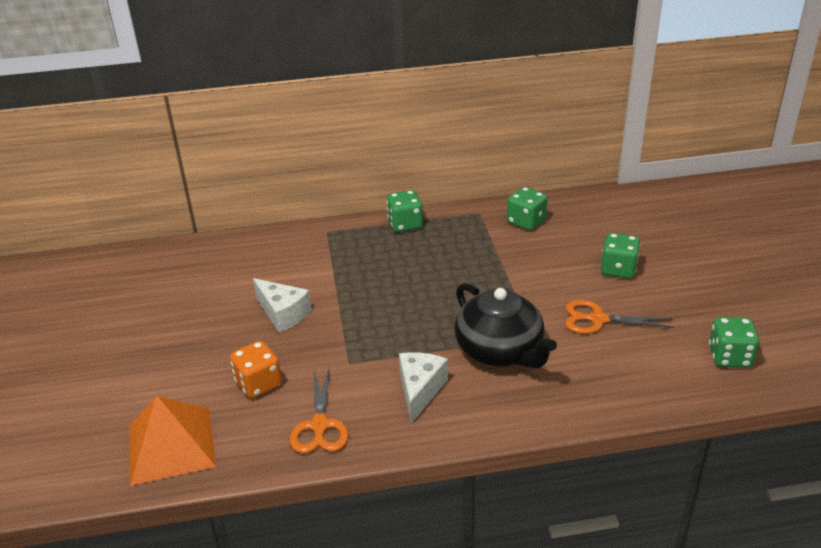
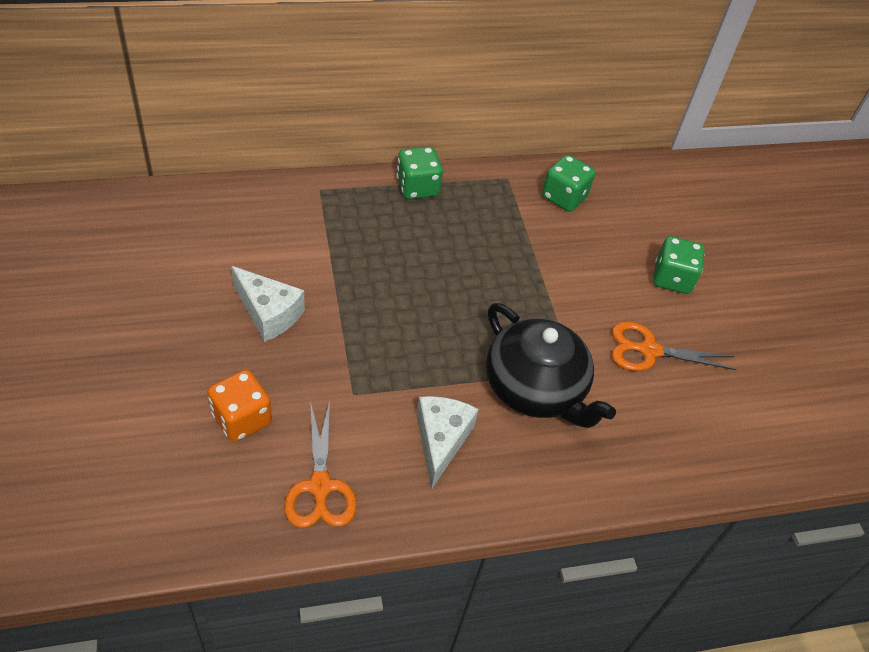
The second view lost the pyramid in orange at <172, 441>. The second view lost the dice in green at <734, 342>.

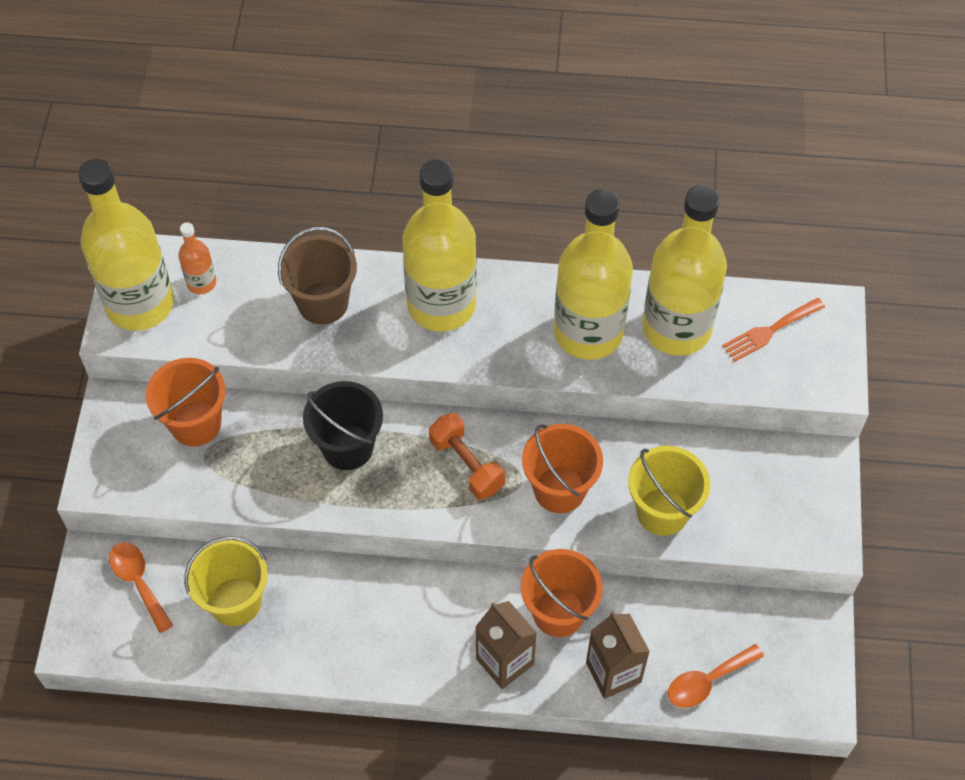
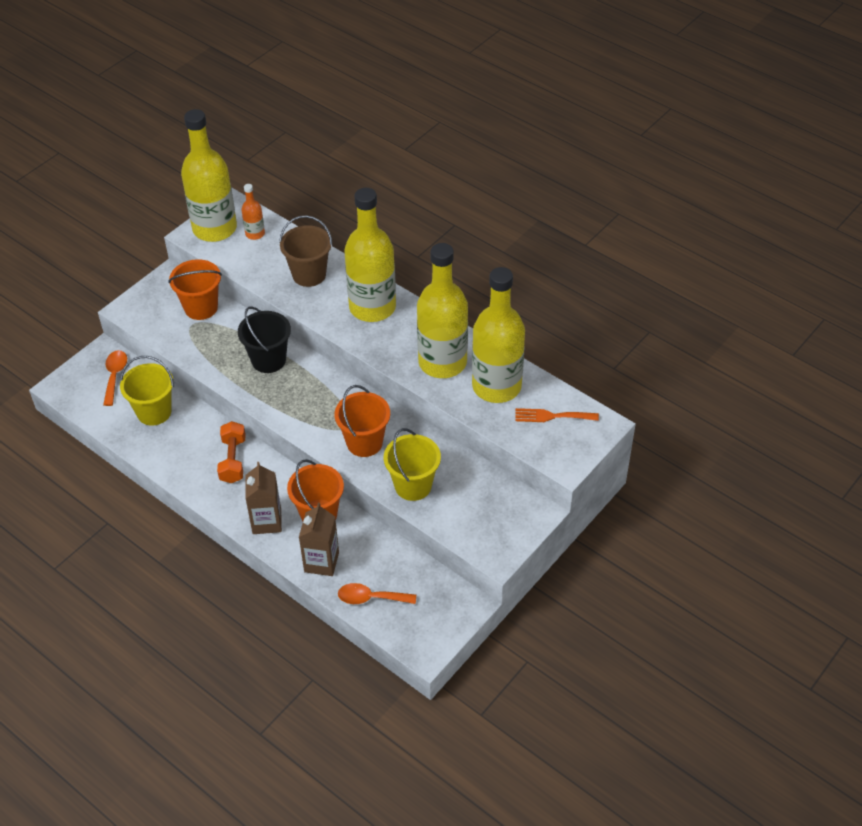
The hand weight in orange ended up elsewhere, having gone from <467, 456> to <231, 452>.

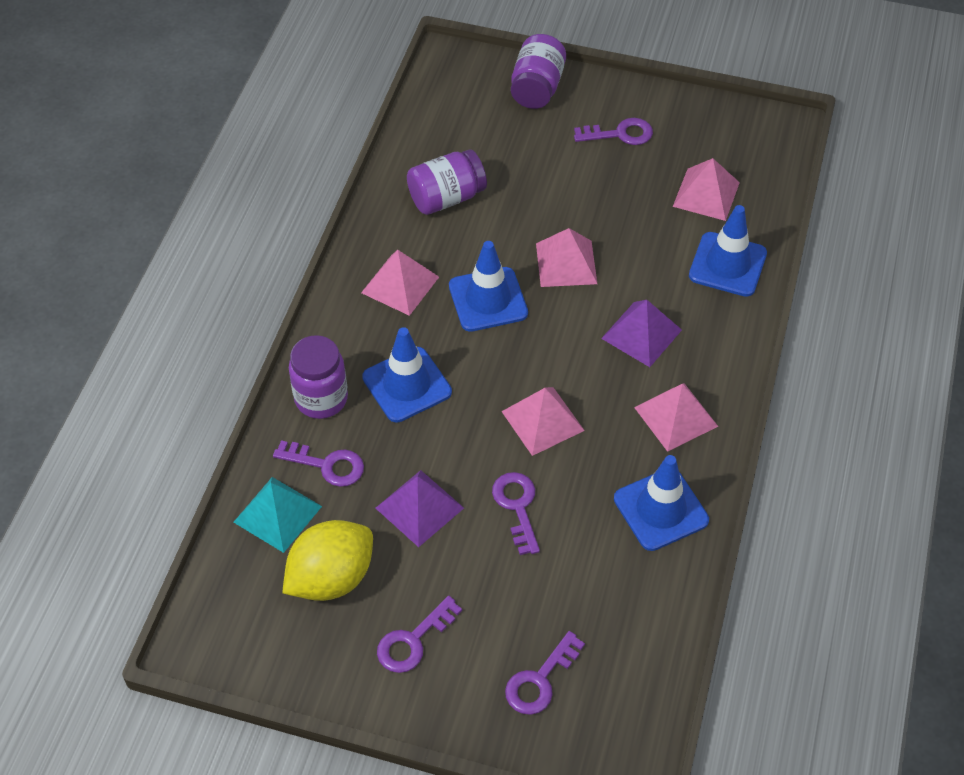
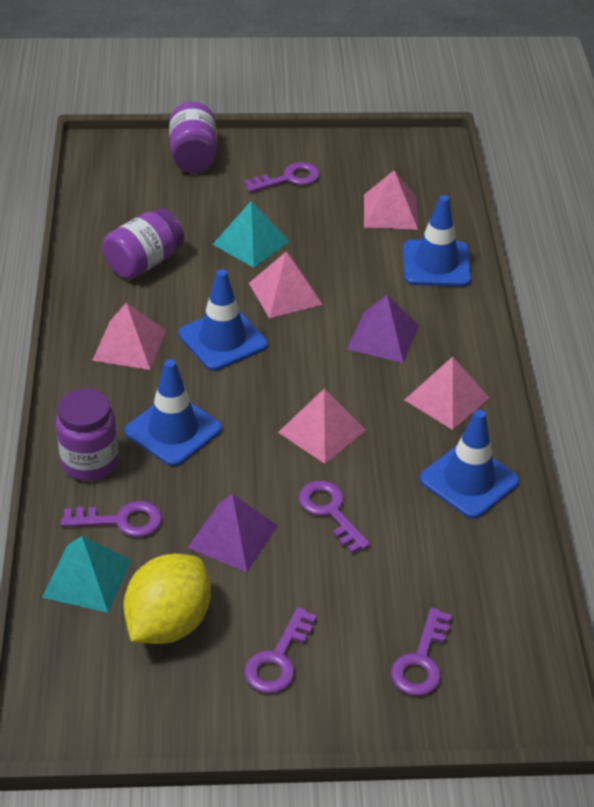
The second view gained the pyramid in turquoise at <251, 234>.

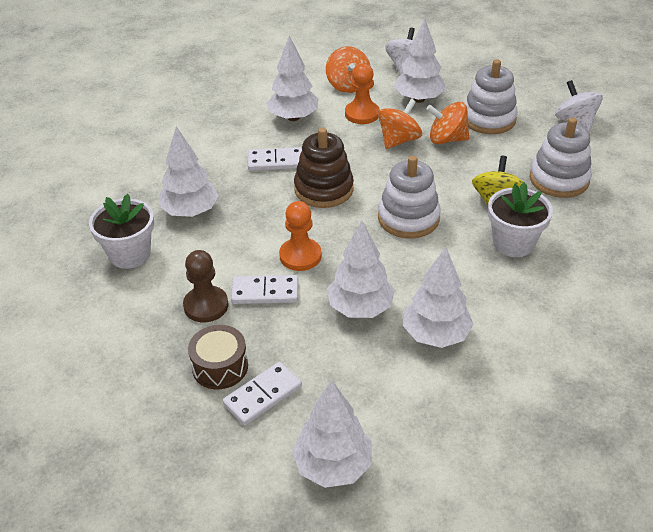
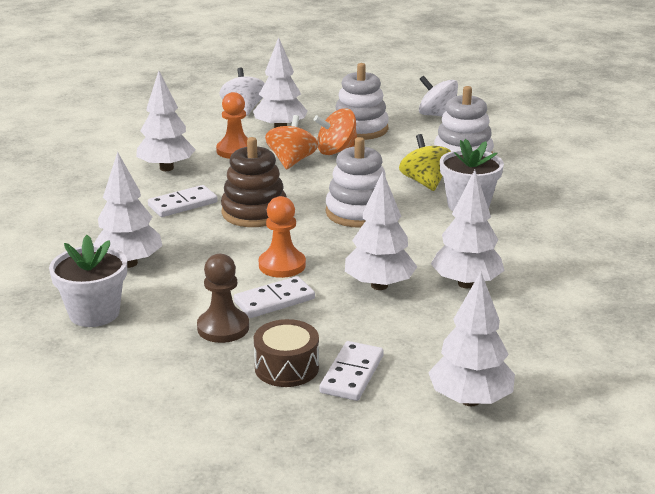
The second view lost the whirligig in orange at <348, 70>.

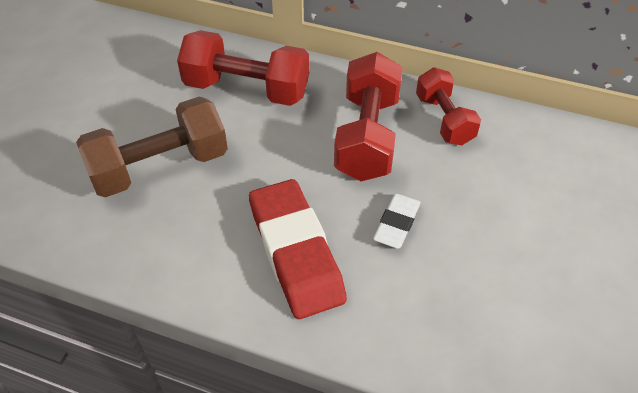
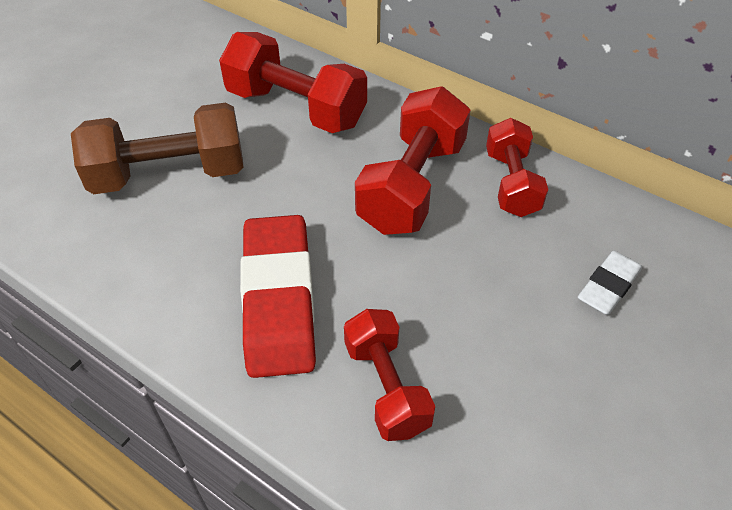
The gum eraser in white ended up elsewhere, having gone from <397, 221> to <610, 283>. The second view gained the hand weight in scarlet at <389, 375>.

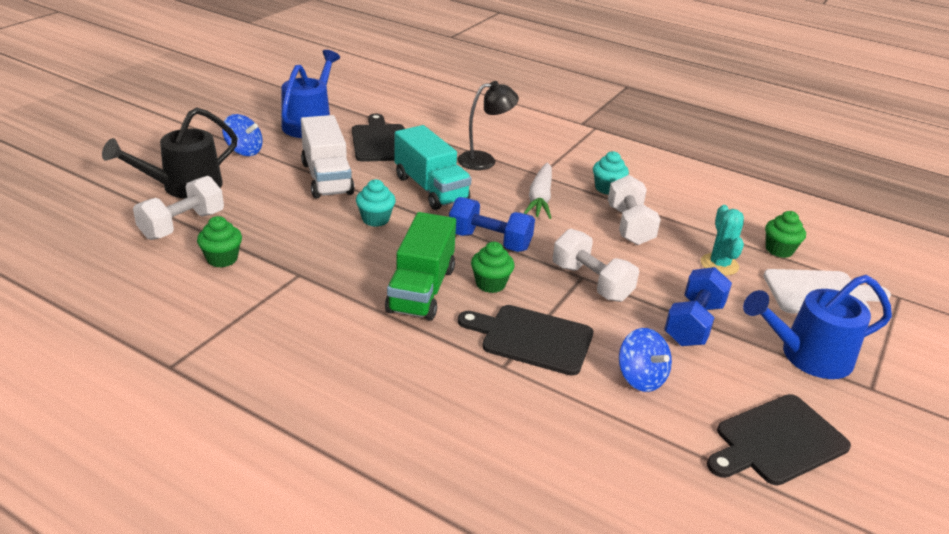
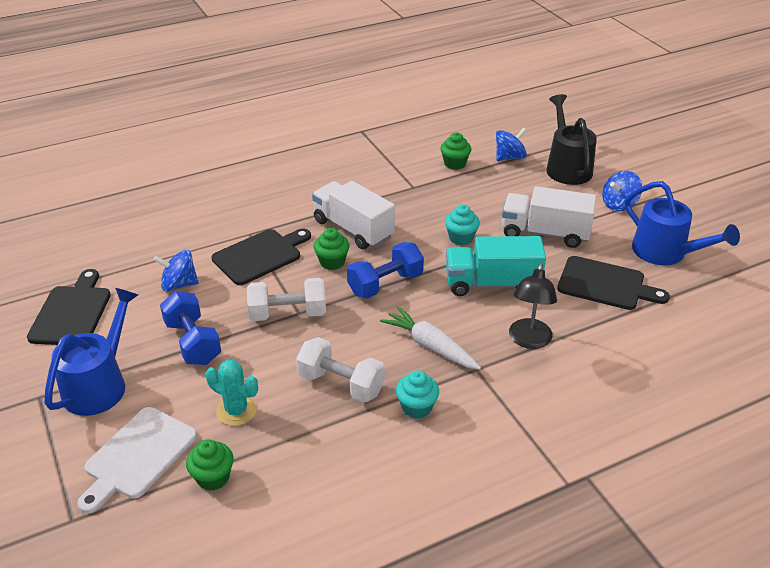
Where the hand weight in white stood at <178, 208>, the whirligig in blue came to stand at <511, 144>. What was the truck in green at <420, 266> turned into the truck in white at <353, 215>.

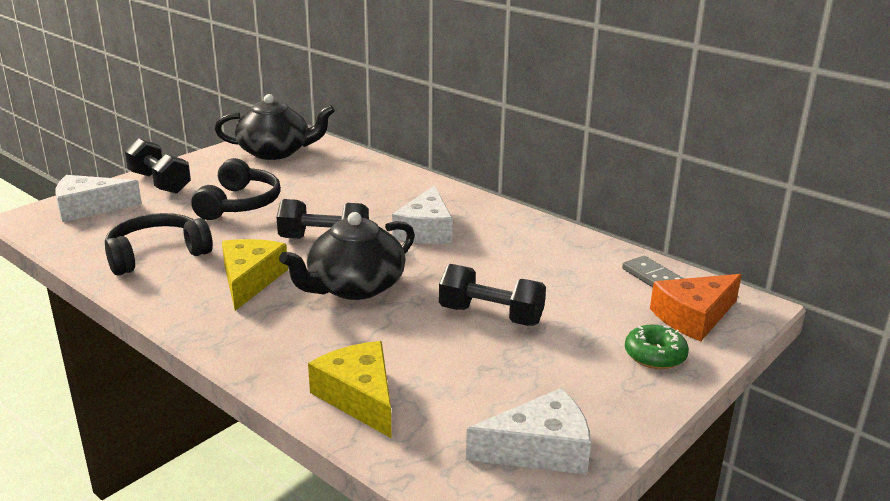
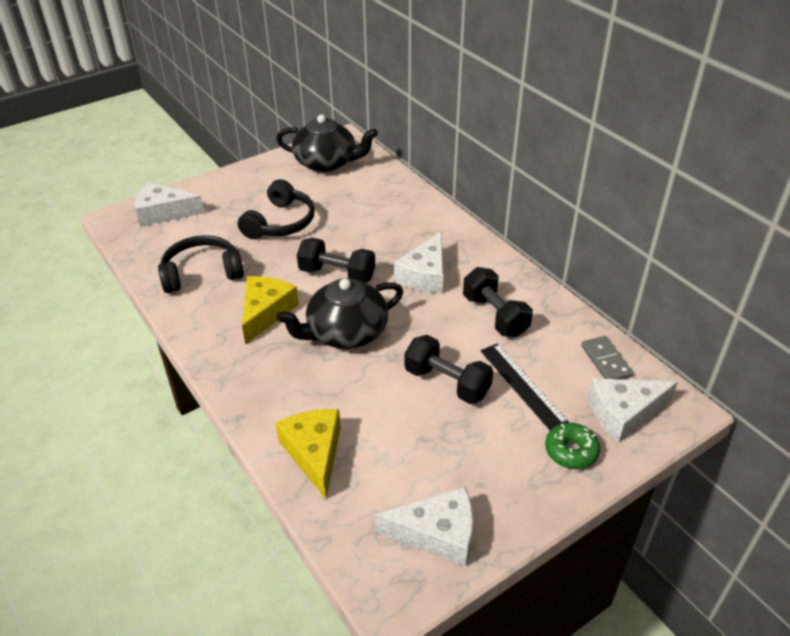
The hand weight in jet-black ended up elsewhere, having gone from <158, 166> to <498, 302>. What was the cheese in orange at <696, 307> turned into the cheese in white at <633, 410>. The second view gained the ruler in jet-black at <524, 387>.

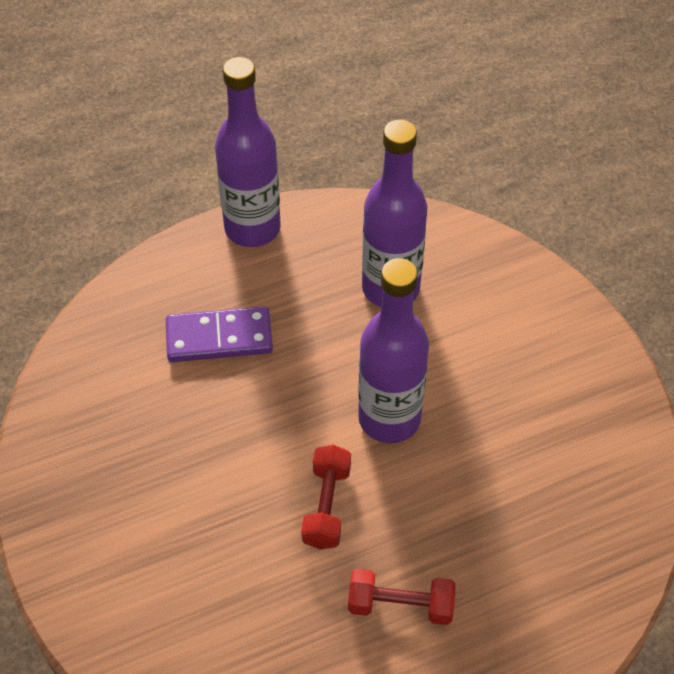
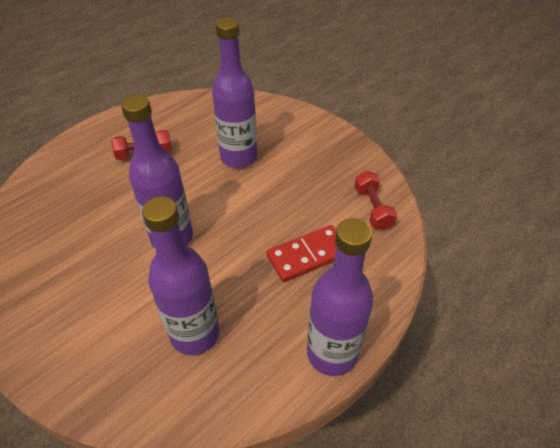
What was the domino in royal purple at <219, 334> turned into the domino in scarlet at <302, 253>. The hand weight in scarlet ended up elsewhere, having gone from <326, 497> to <375, 200>. The second view gained the flask in royal purple at <234, 92>.

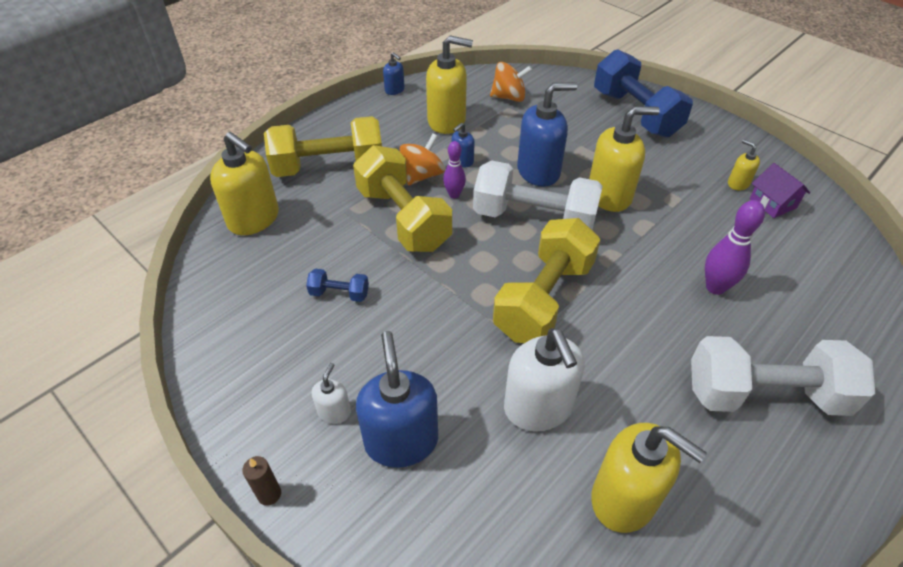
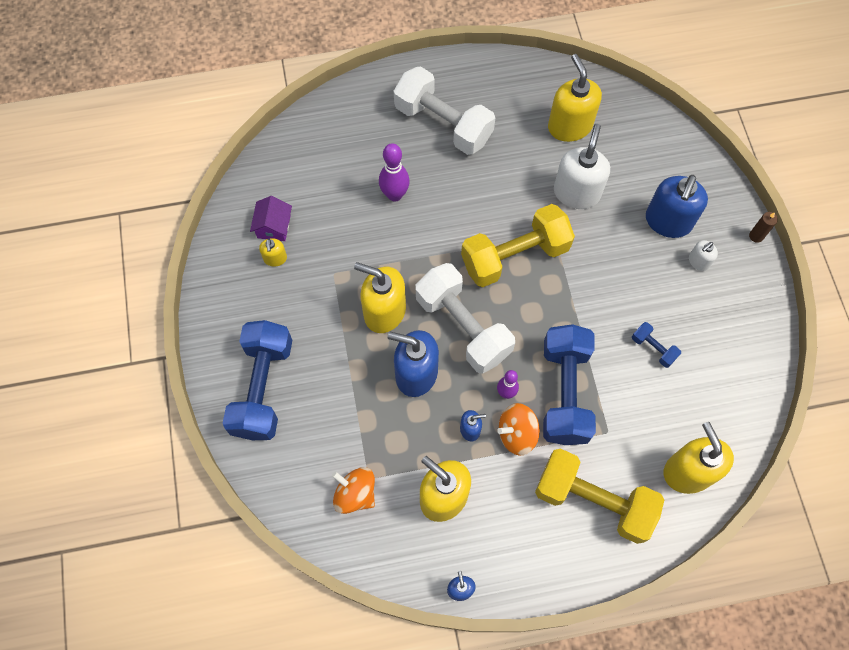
What was the hand weight in yellow at <402, 198> turned into the hand weight in blue at <569, 384>.

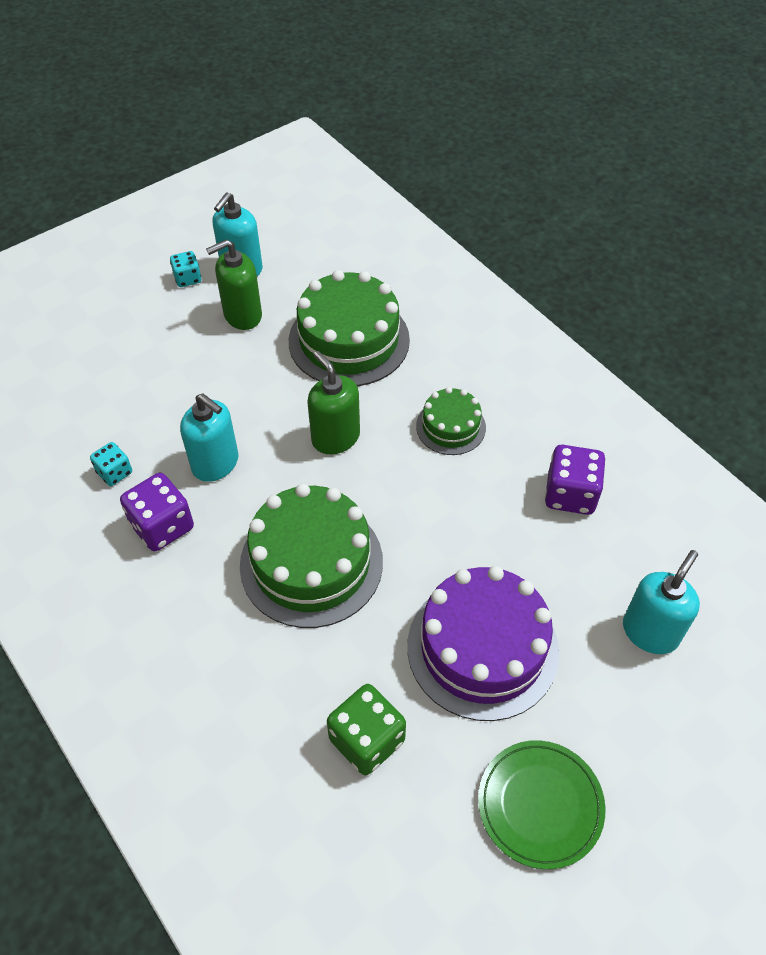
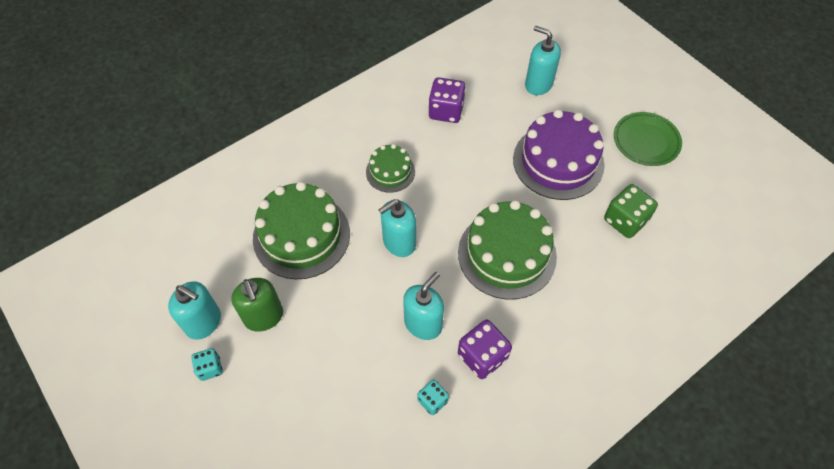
What was the pump bottle in green at <333, 402> turned into the pump bottle in turquoise at <397, 228>.

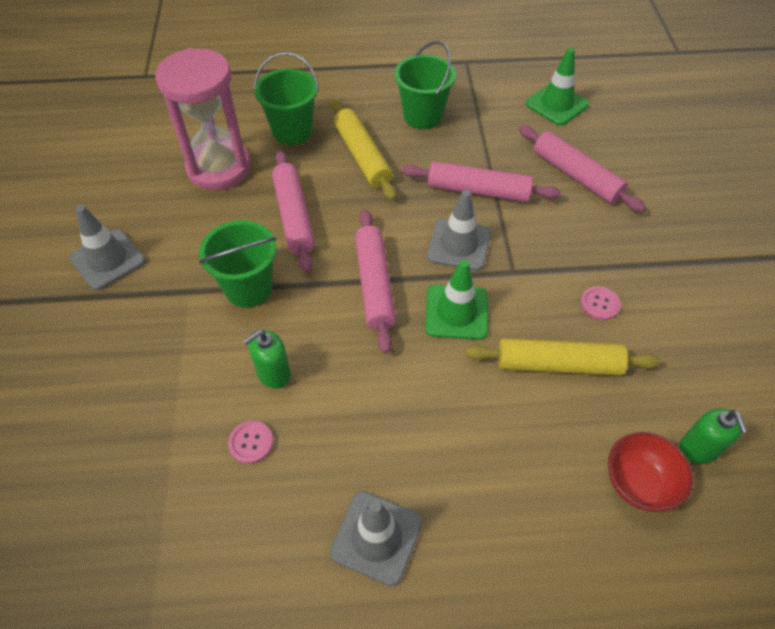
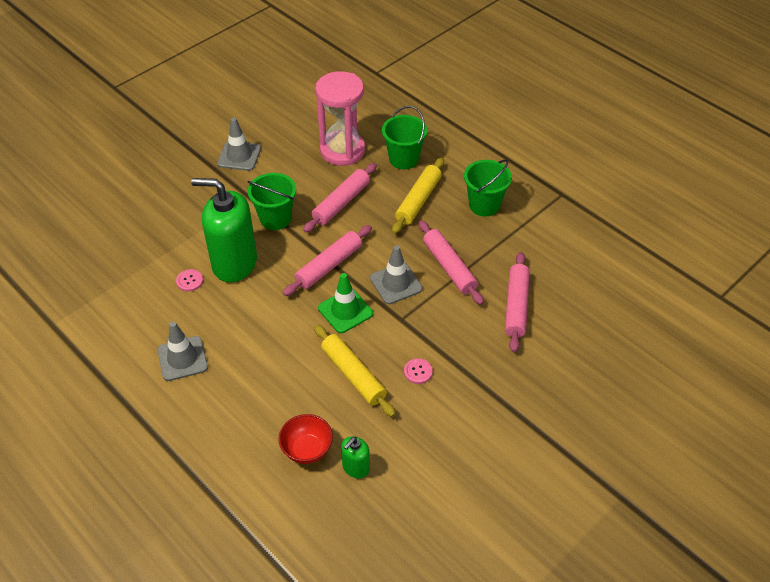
The size of the pump bottle in green at <267, 359> changed by a factor of 2.20. The second view lost the traffic cone in green at <557, 87>.

